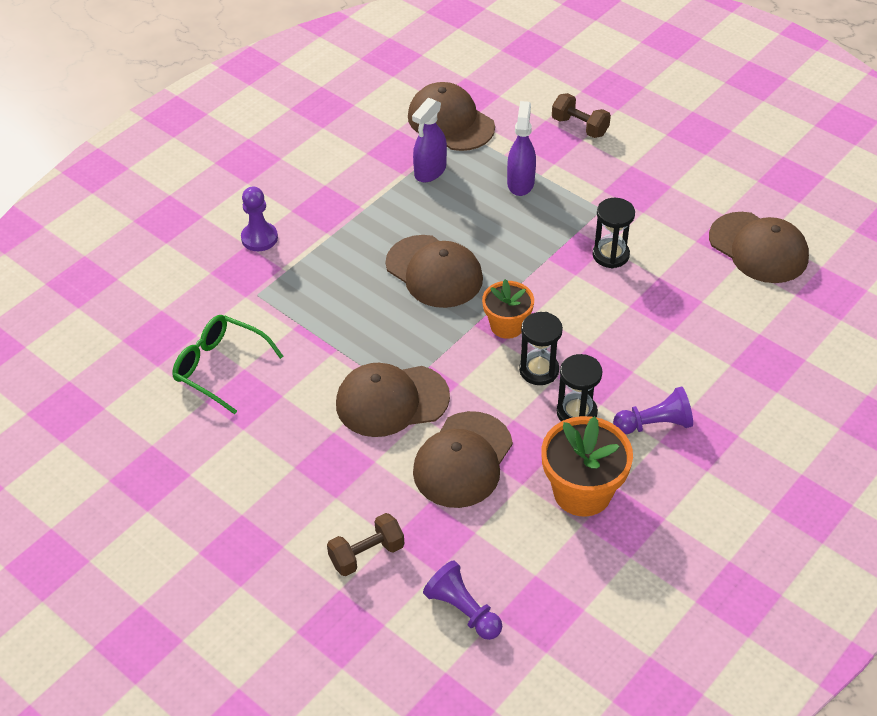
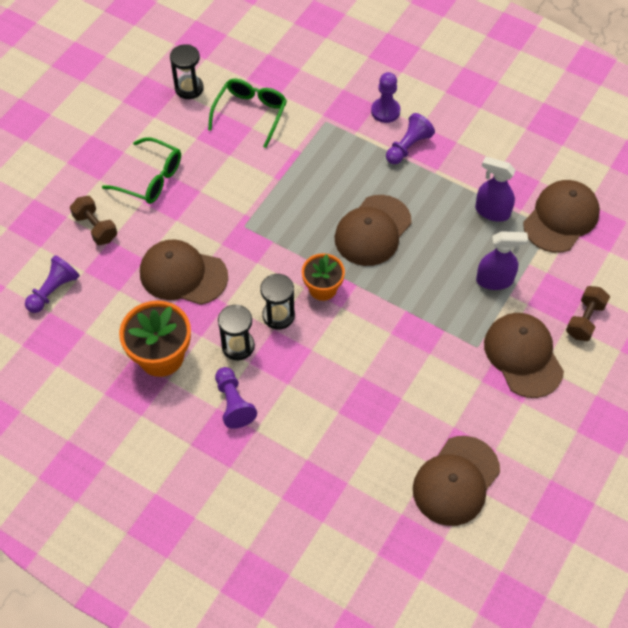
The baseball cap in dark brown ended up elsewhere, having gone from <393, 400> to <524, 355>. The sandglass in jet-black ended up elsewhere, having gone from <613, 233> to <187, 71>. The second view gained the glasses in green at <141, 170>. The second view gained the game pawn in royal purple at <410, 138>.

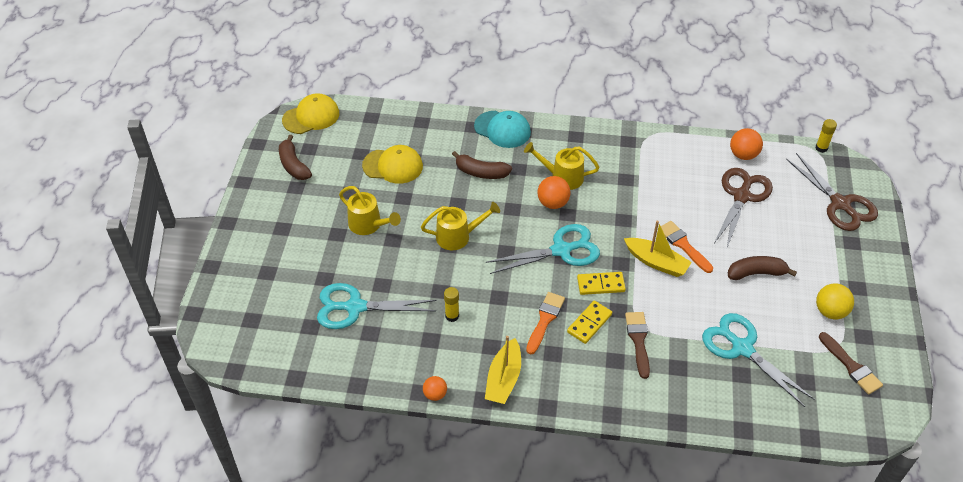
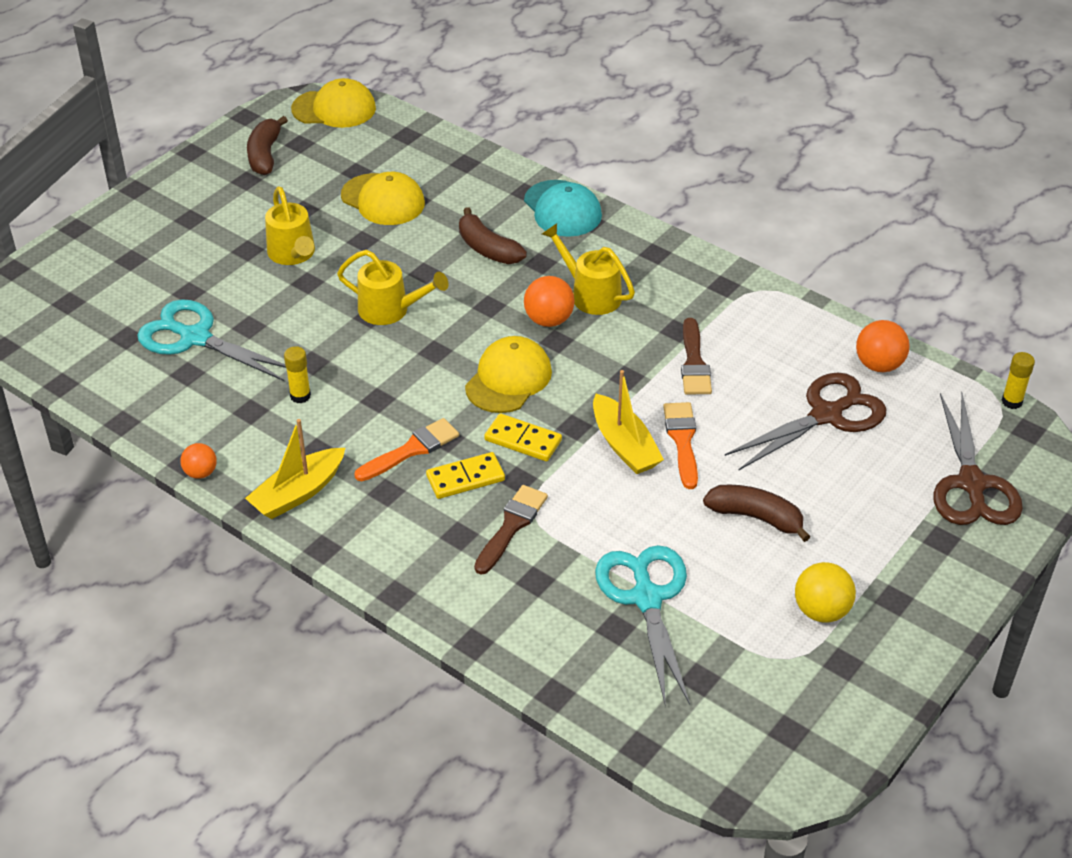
Where the pair of scissors in turquoise stood at <543, 249>, the baseball cap in yellow came to stand at <508, 374>. The brush in dark brown ended up elsewhere, having gone from <851, 363> to <696, 356>.

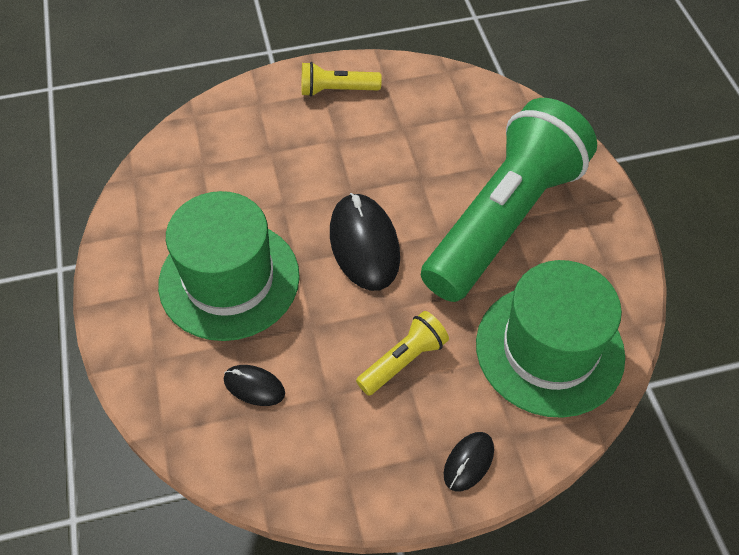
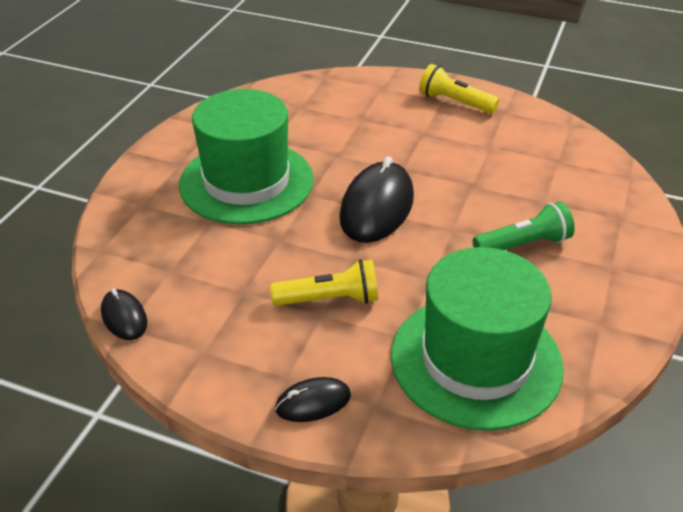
The computer mouse in jet-black ended up elsewhere, having gone from <254, 385> to <124, 314>. The size of the torch in green at <509, 200> changed by a factor of 0.41.

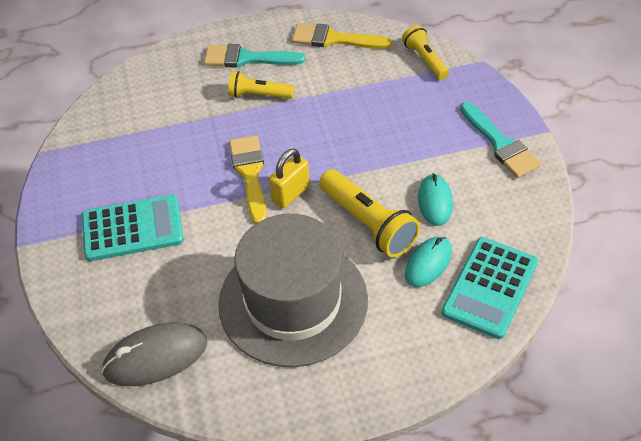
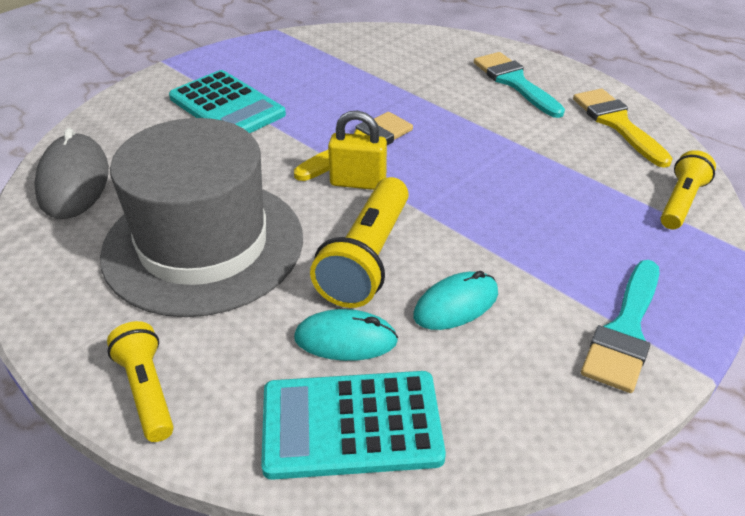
The computer mouse in grey at <154, 354> ended up facing another way, 45 degrees clockwise from before. The torch in yellow ended up elsewhere, having gone from <261, 85> to <140, 381>.

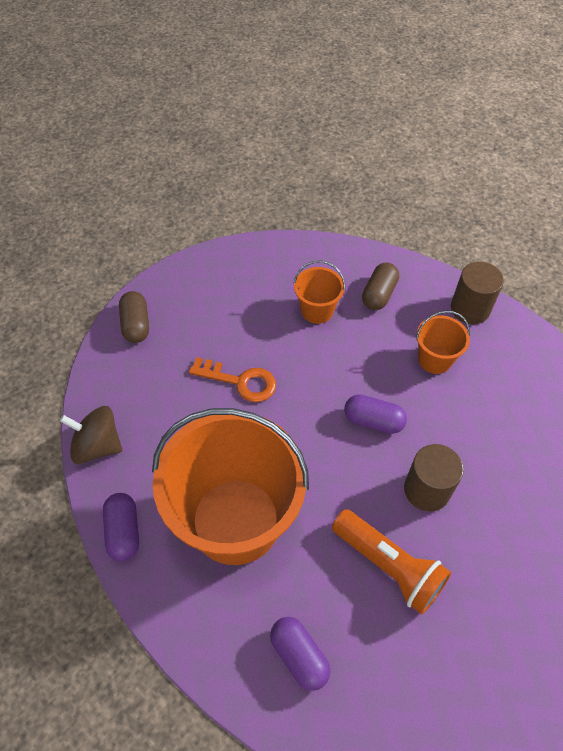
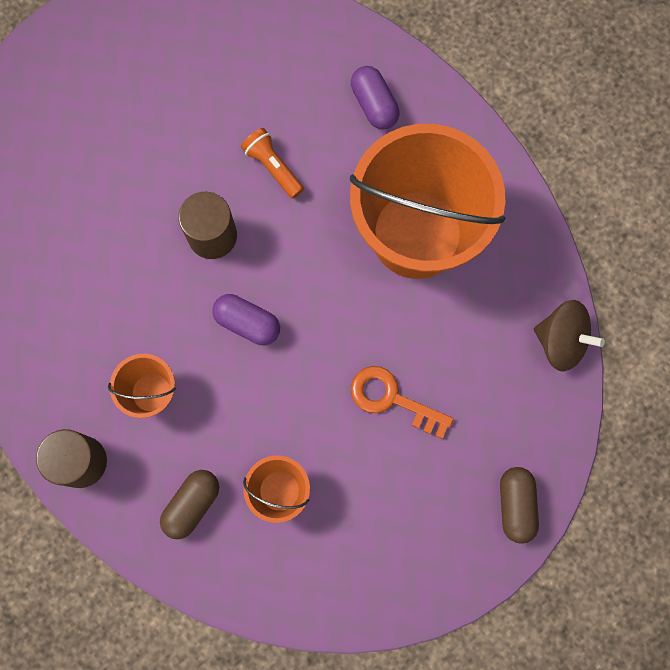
The second view lost the pill in royal purple at <121, 527>. The size of the torch in orange at <391, 562> changed by a factor of 0.62.

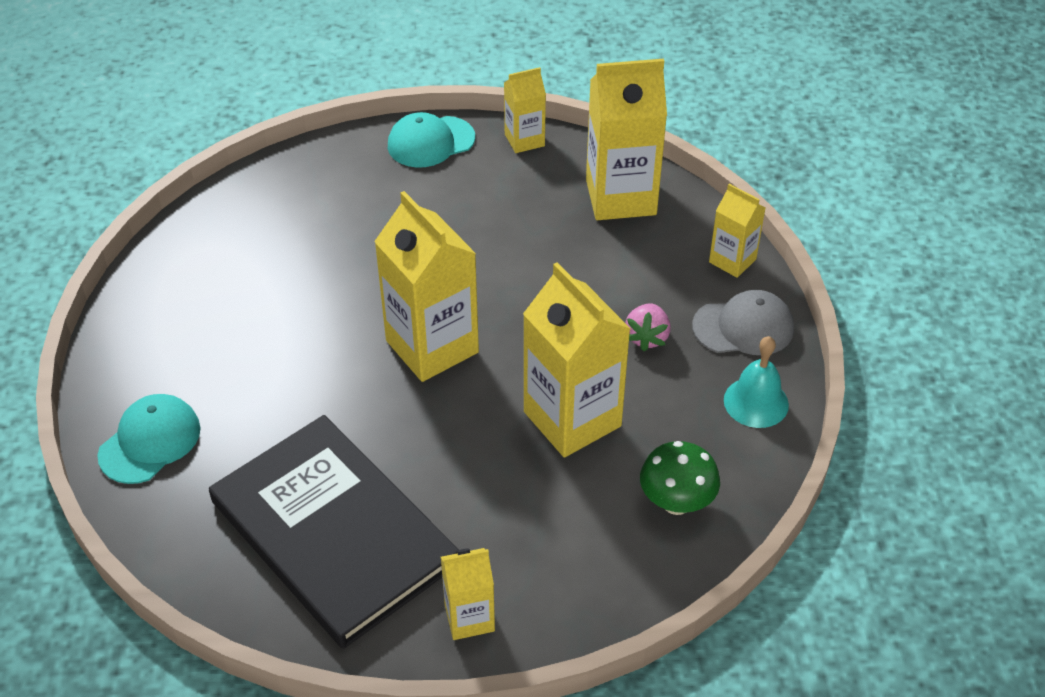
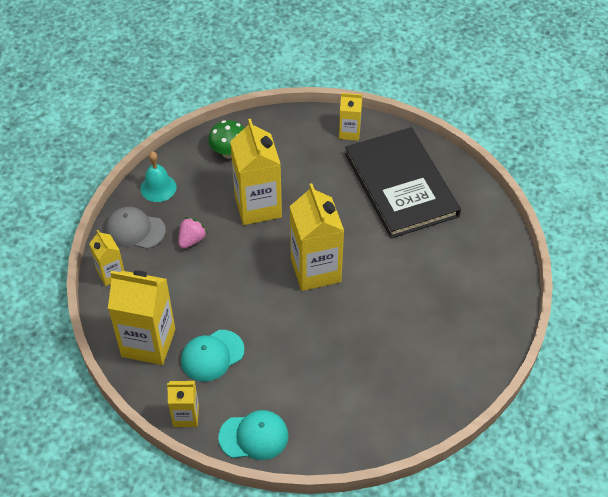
The baseball cap in turquoise ended up elsewhere, having gone from <149, 439> to <213, 356>.

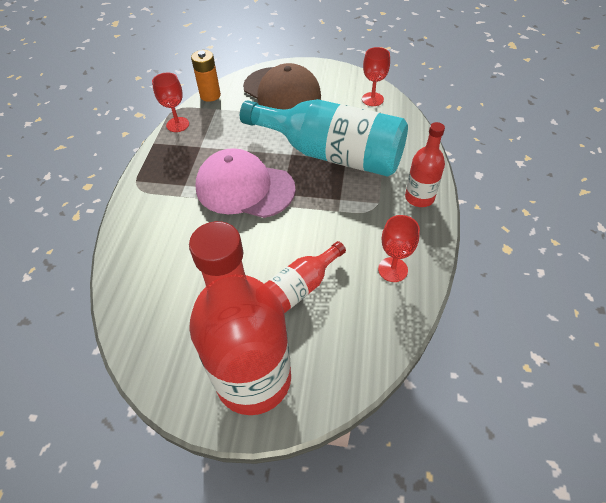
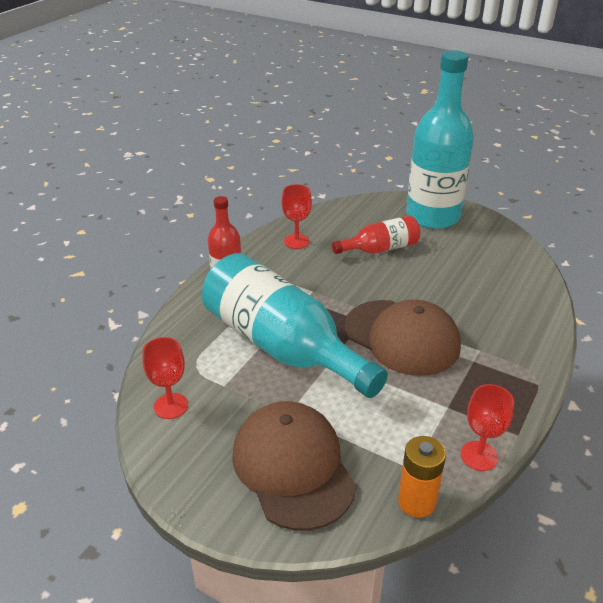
What was the flask in scarlet at <240, 318> turned into the flask in turquoise at <440, 139>. What was the baseball cap in rosy at <245, 183> turned into the baseball cap in dark brown at <402, 338>.

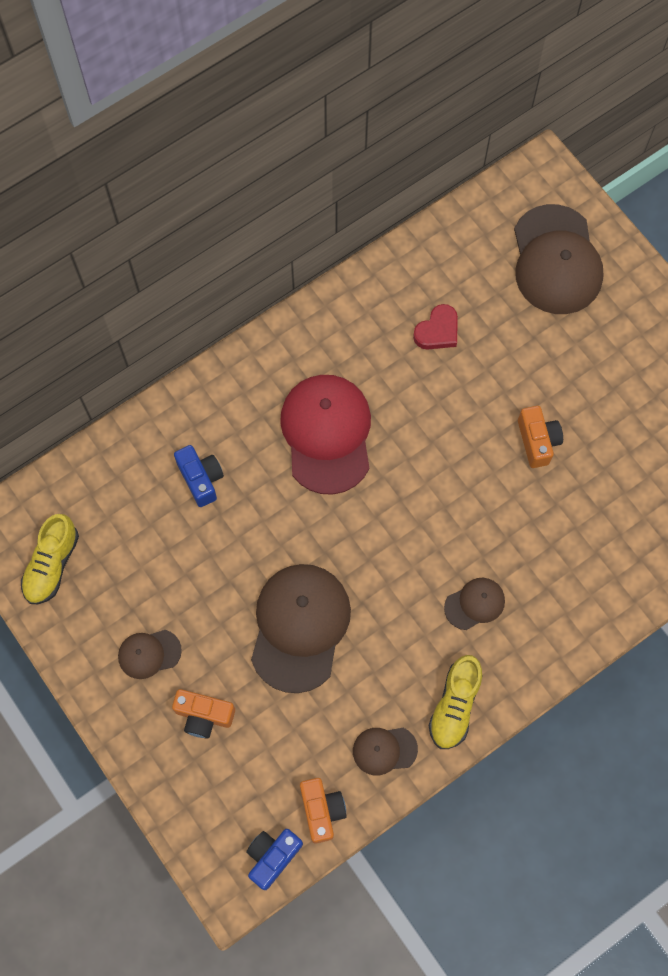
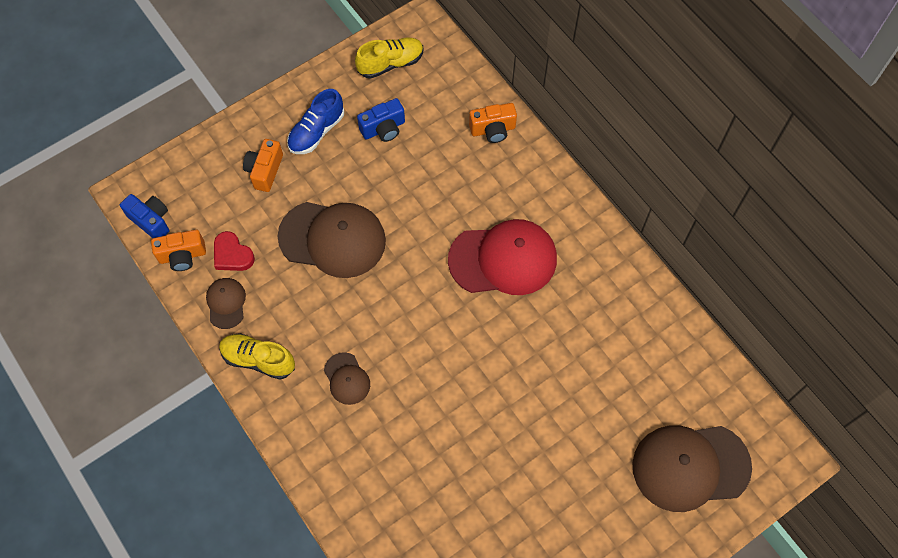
The shoe in yellow at <50, 559> ended up facing another way, 135 degrees clockwise from before. Where the baseball cap in dark brown stood at <150, 654>, the shoe in blue came to stand at <315, 121>. The photo camera in blue ended up elsewhere, having gone from <199, 476> to <381, 120>. The heart shape in scarlet ended up elsewhere, having gone from <435, 327> to <234, 251>. The photo camera in orange ended up elsewhere, having gone from <540, 437> to <493, 123>.

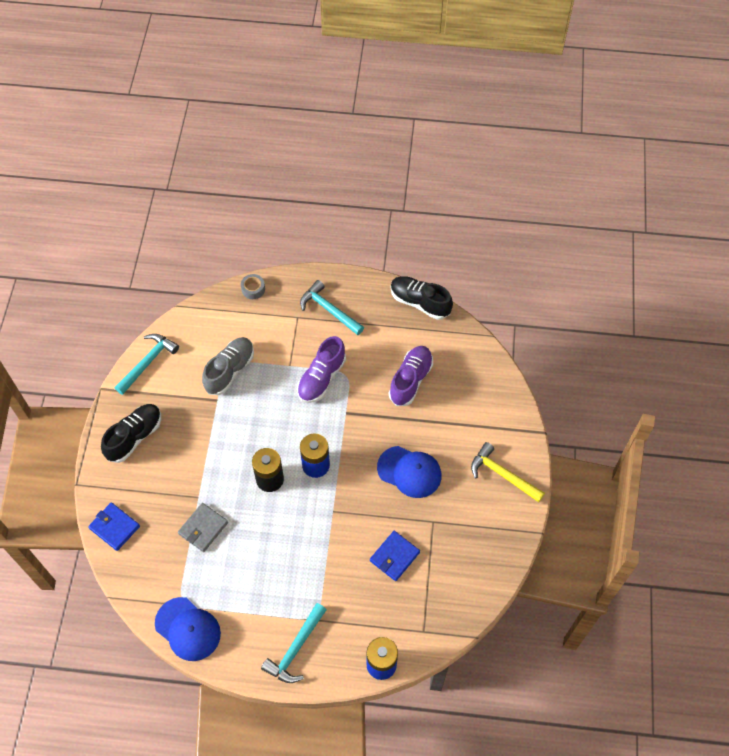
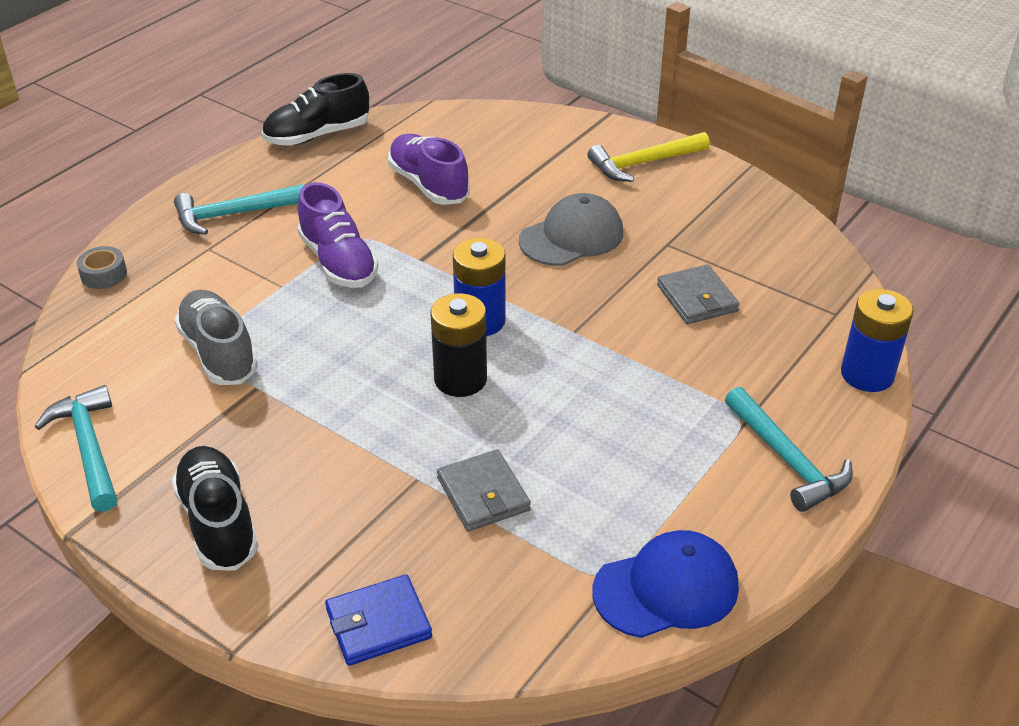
What was the billfold in blue at <395, 556> turned into the billfold in grey at <698, 294>. What was the baseball cap in blue at <409, 472> turned into the baseball cap in grey at <571, 229>.

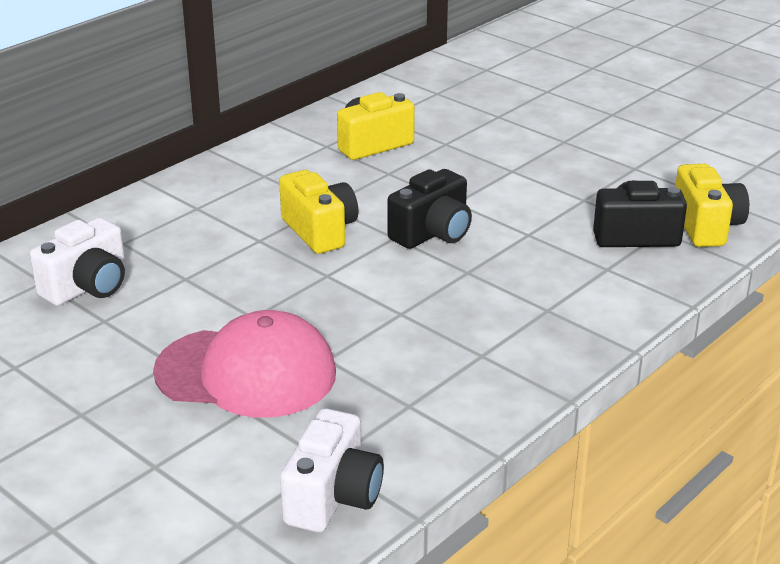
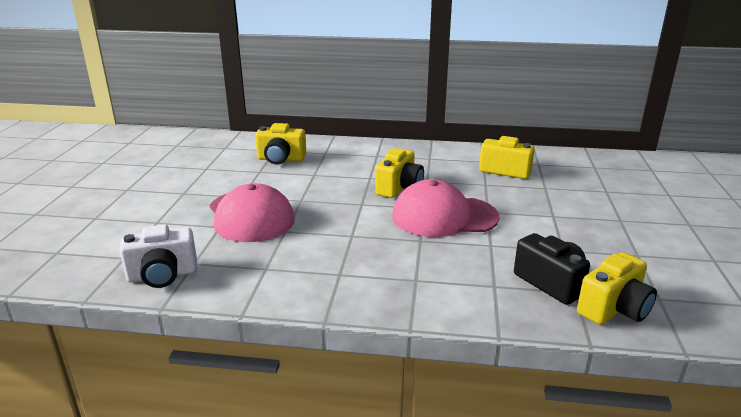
What was the photo camera in white at <78, 261> turned into the photo camera in yellow at <280, 144>. Where the photo camera in jet-black stood at <430, 209>, the baseball cap in rosy came to stand at <445, 208>.

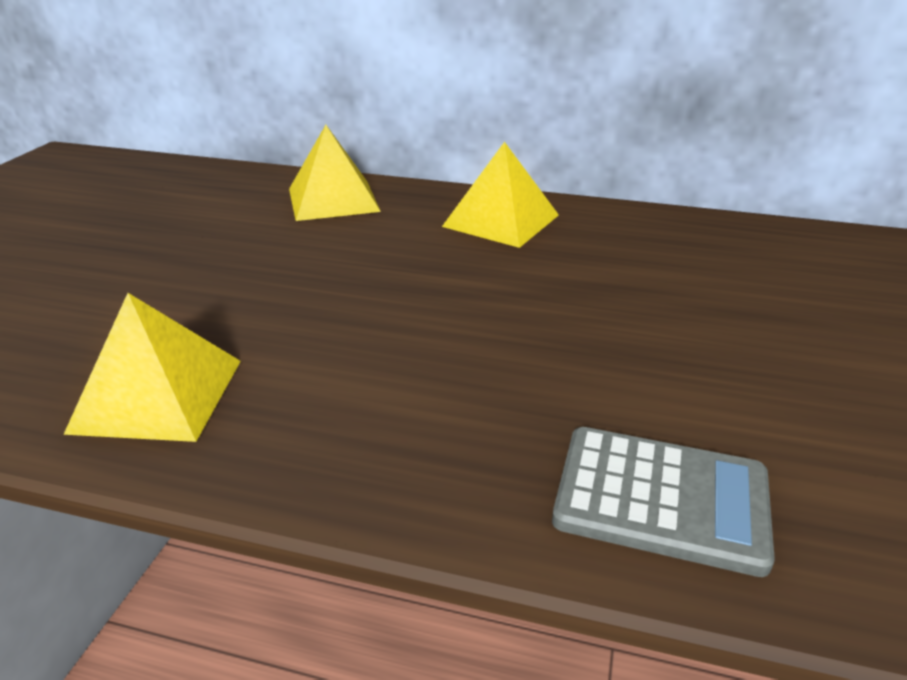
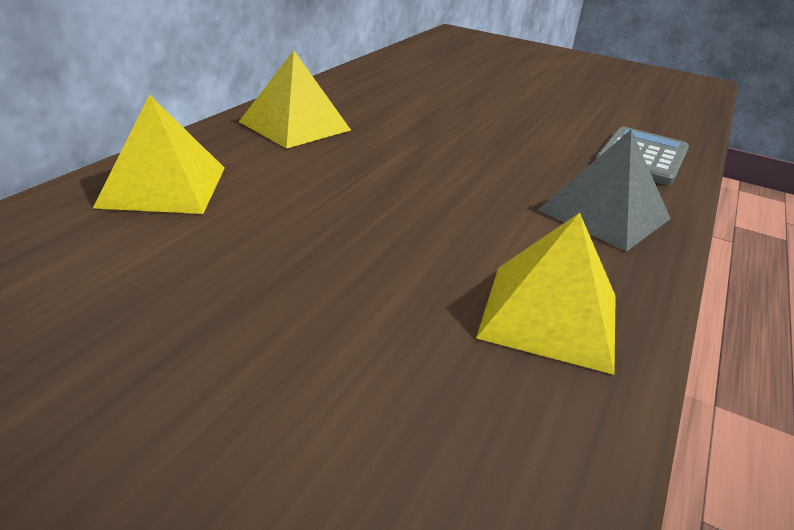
The second view gained the pyramid in grey at <604, 190>.

